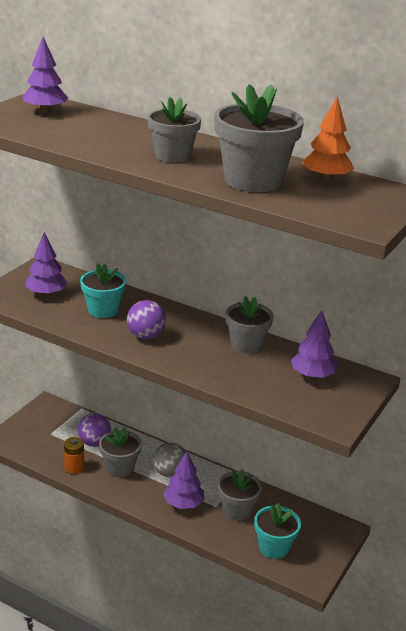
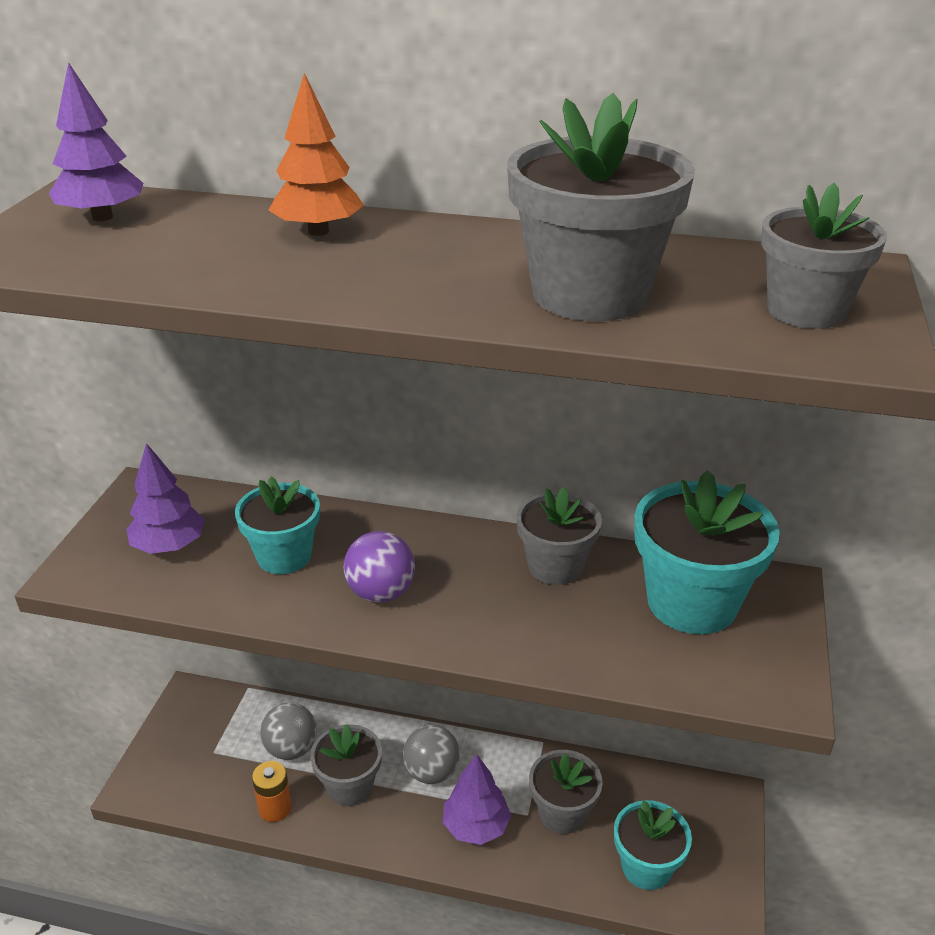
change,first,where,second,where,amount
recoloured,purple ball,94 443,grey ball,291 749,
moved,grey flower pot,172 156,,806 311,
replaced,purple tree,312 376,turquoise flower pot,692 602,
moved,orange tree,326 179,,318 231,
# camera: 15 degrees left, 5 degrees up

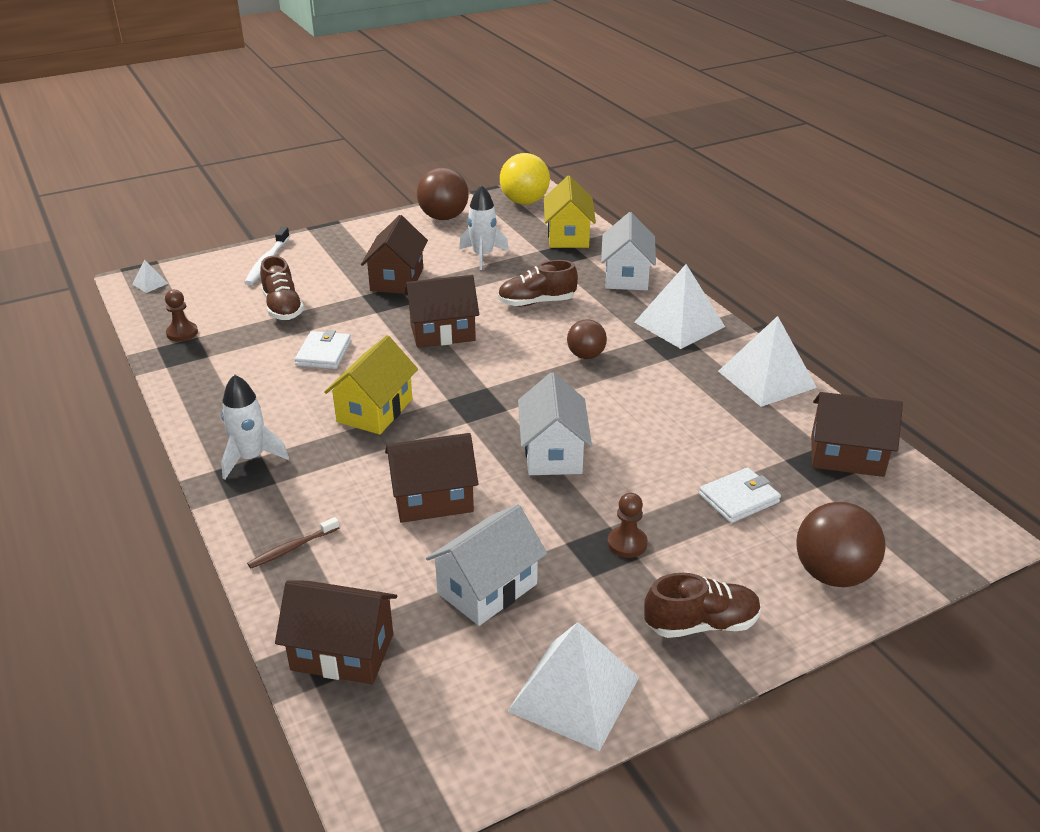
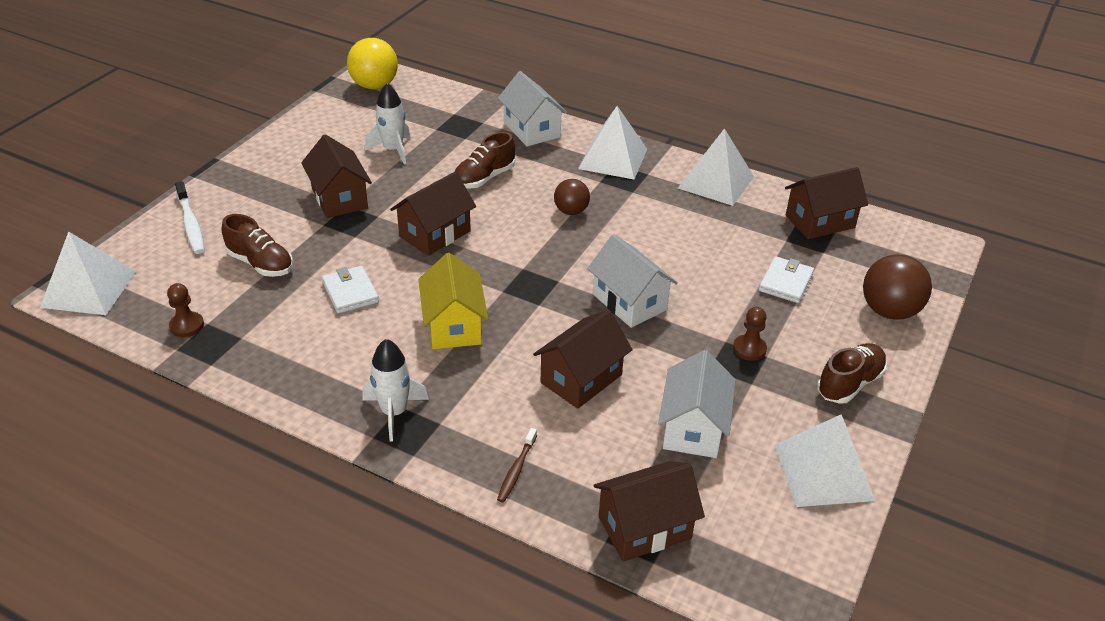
change,first,where,second,where,amount
resized,white pyramid,150 283,,89 289,x2.36
removed,brown ball,443 217,,,
removed,yellow house,568 236,,,
# camera: 35 degrees left, 5 degrees up

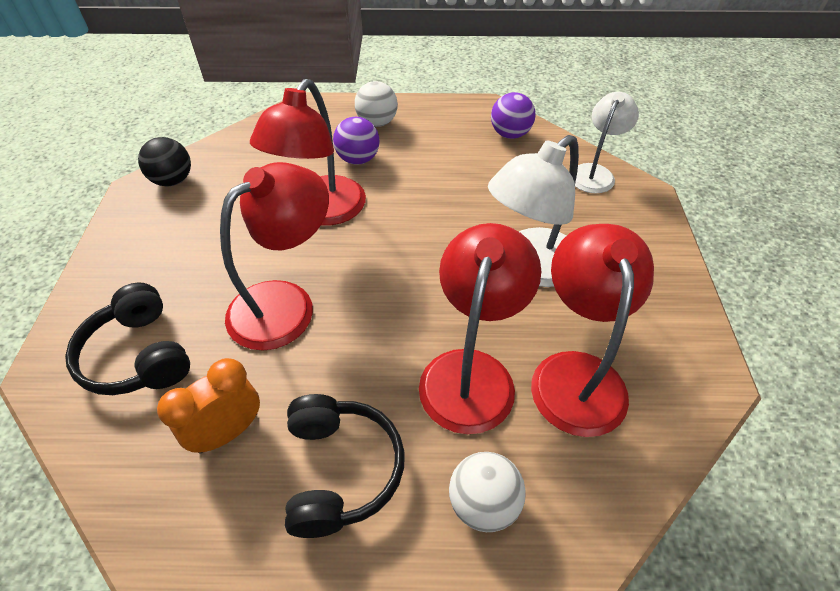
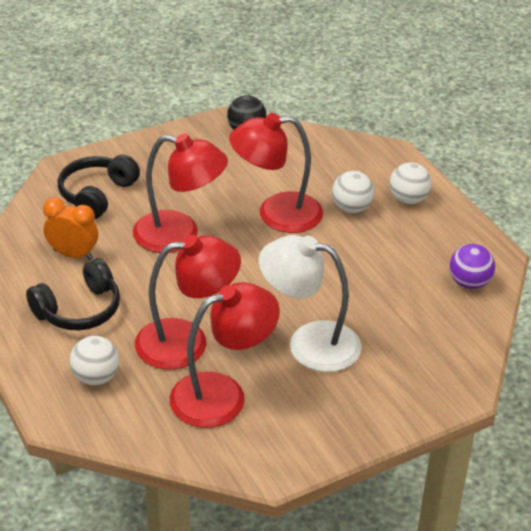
change,first,where,second,where,amount
recoloured,purple ball,358 159,white ball,351 208,
removed,white lamp,594 173,,,
# camera: 60 degrees right, 10 degrees down

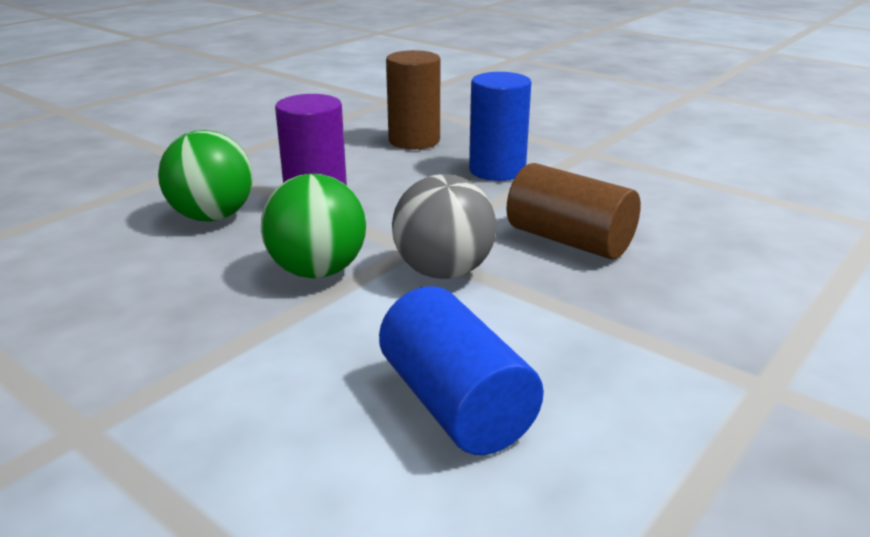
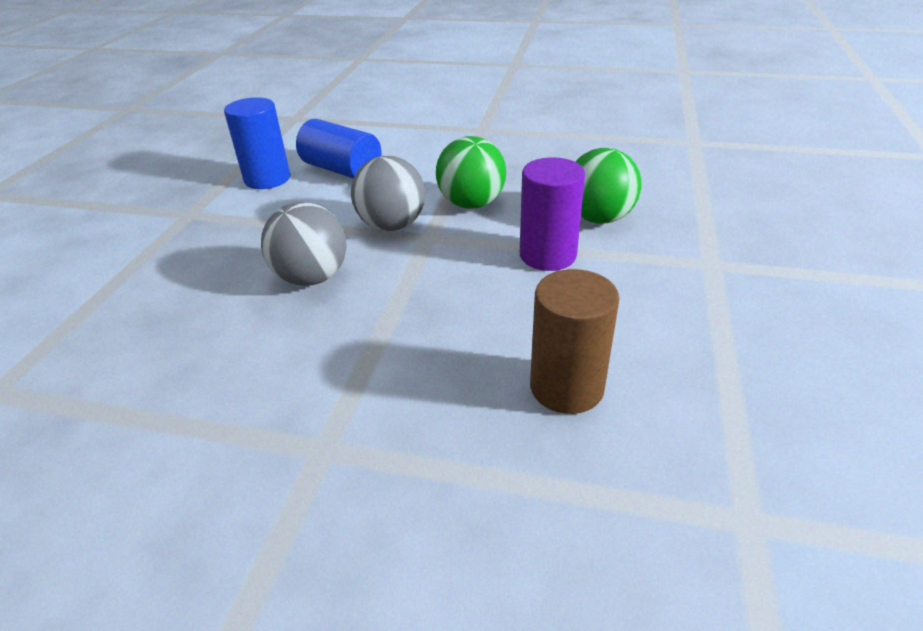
change,first,where,second,where,amount
moved,blue cylinder,497 170,,267 179,
replaced,brown cylinder,569 240,grey ball,312 277,
# camera: 155 degrees right, 10 degrees up

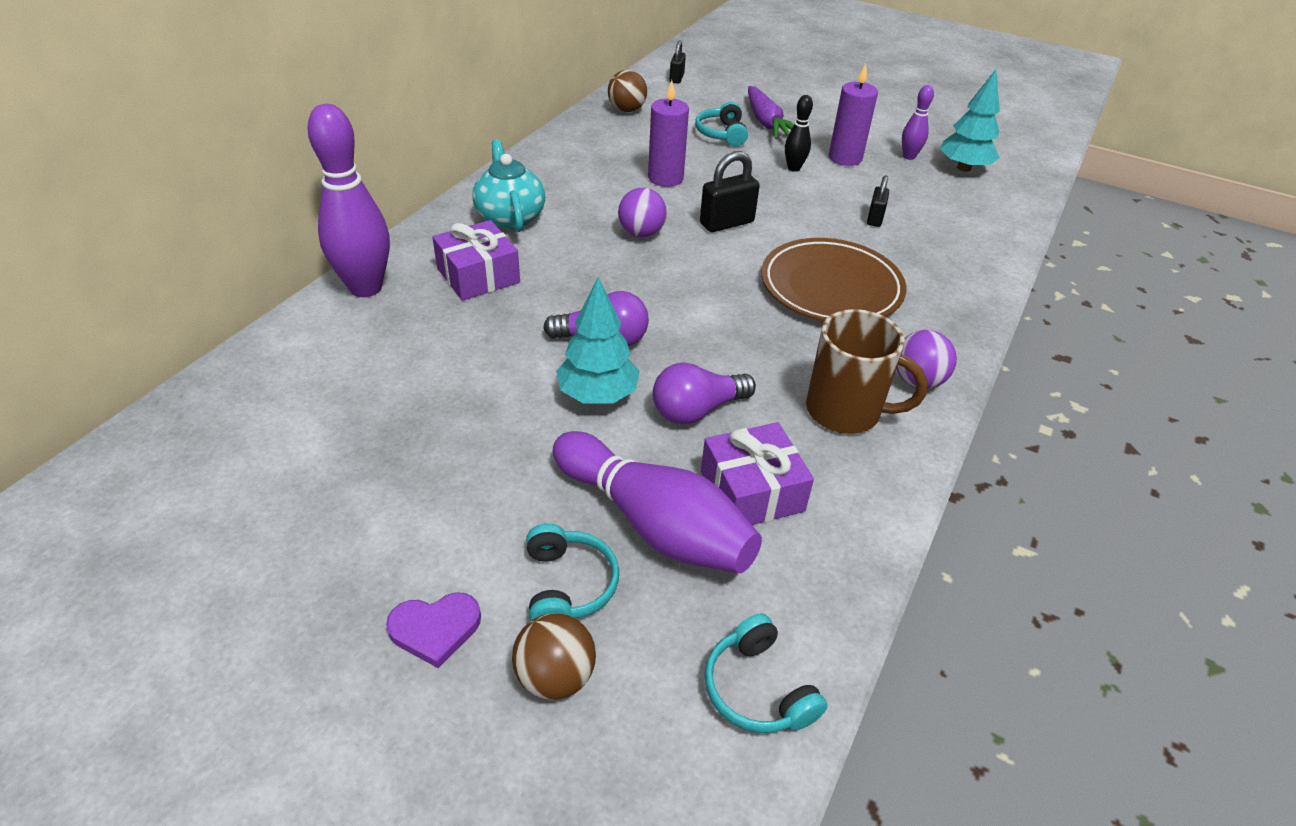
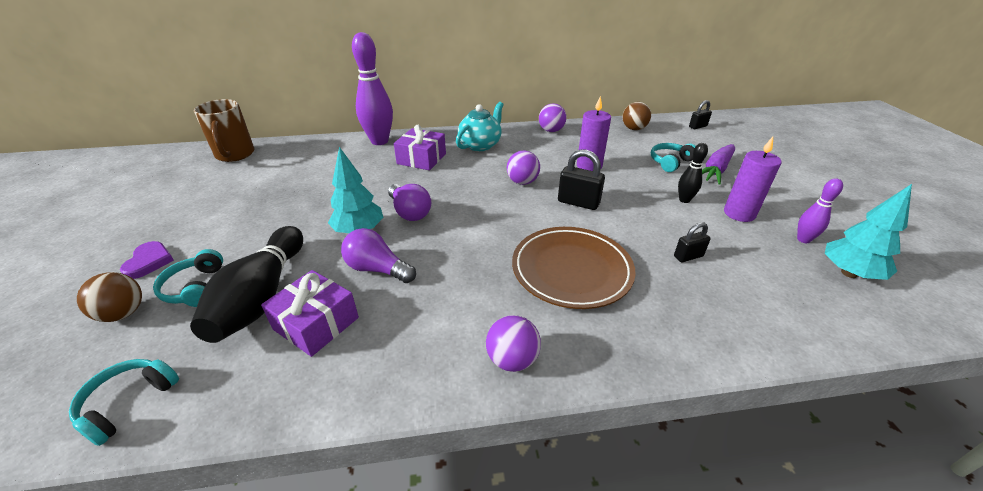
change,first,where,second,where,amount
turned,purple heart,435 629,,149 262,135 degrees counterclockwise
turned,turquoise headphones,567 585,,196 287,120 degrees clockwise
recoloured,purple bowling pin,654 523,black bowling pin,262 296,
moved,brown mug,845 412,,235 155,
added,,,purple ball,551 130,
# camera: 55 degrees right, 5 degrees down

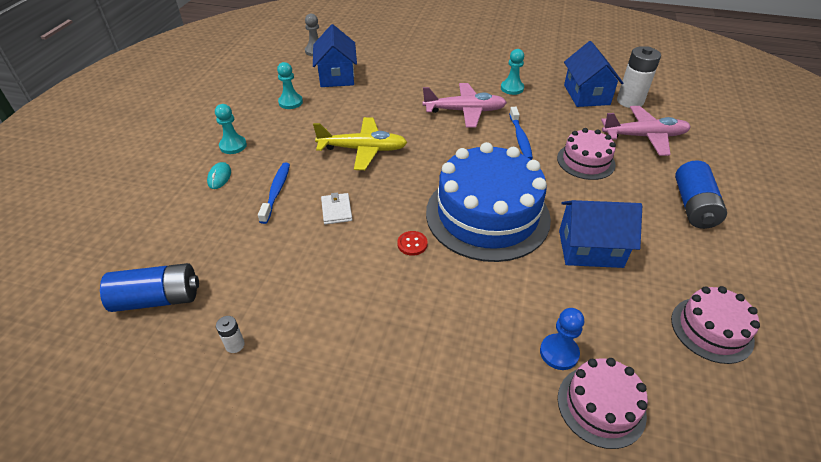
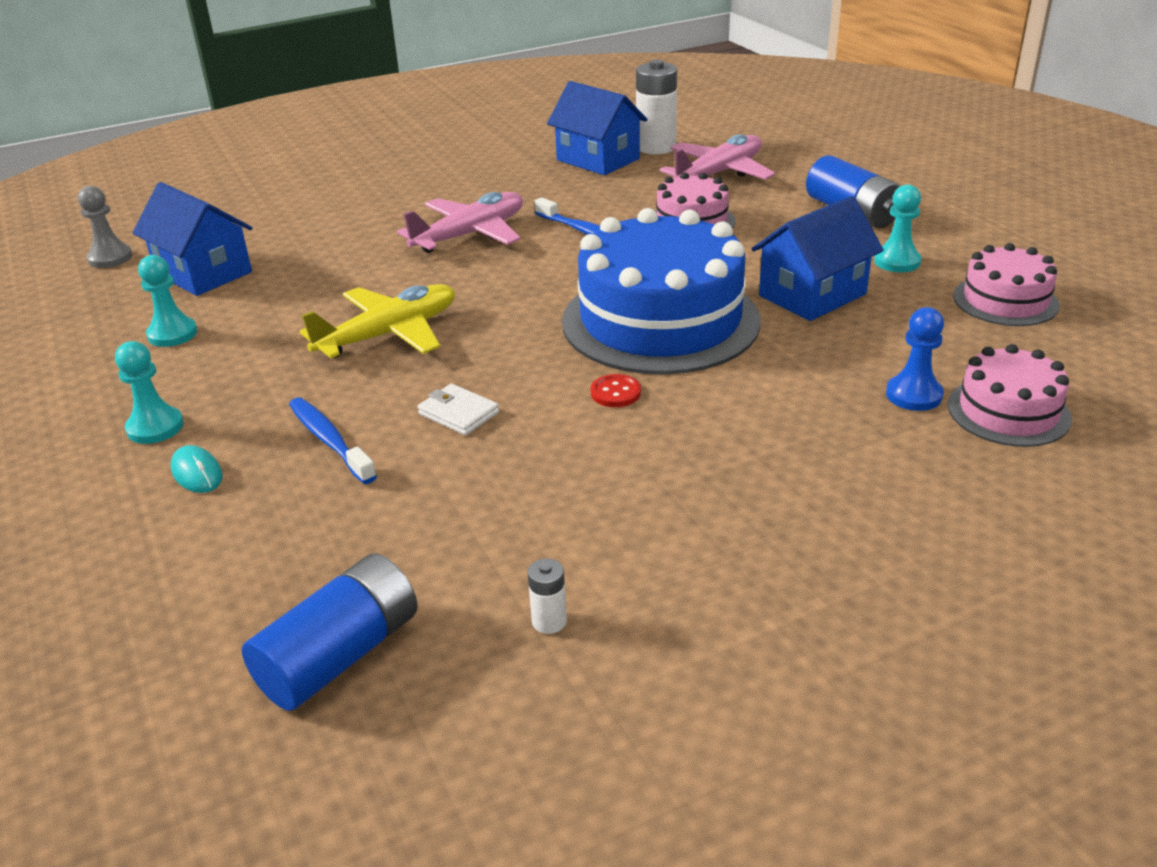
change,first,where,second,where,amount
moved,turquoise pawn,512 88,,897 261,
# camera: 40 degrees left, 10 degrees down

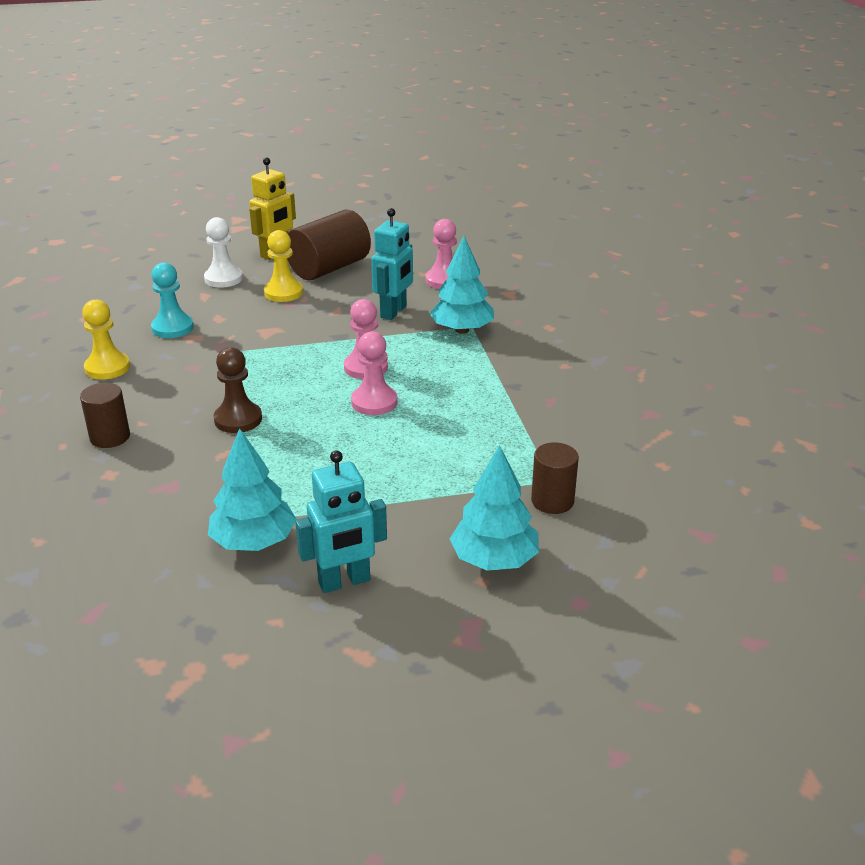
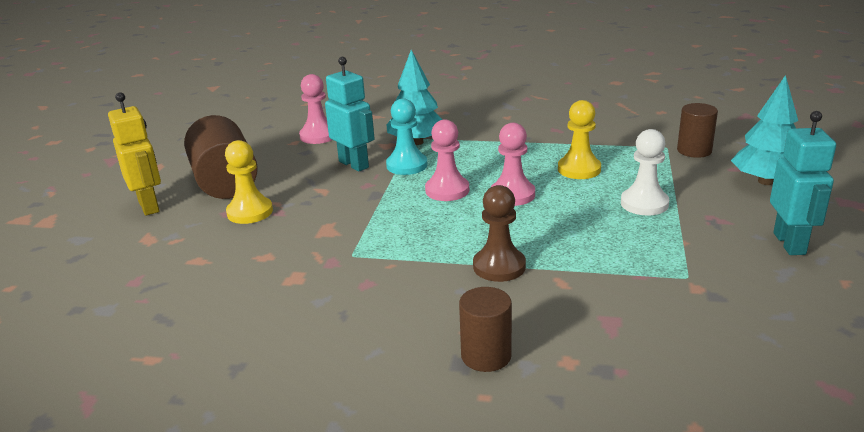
change,first,where,second,where,amount
moved,yellow pawn,107 368,,579 169,
moved,turquoise pawn,172 328,,407 165,
moved,white pawn,223 279,,644 204,
removed,turquoise tree,254 542,,,
# camera: 65 degrees left, 5 degrees down

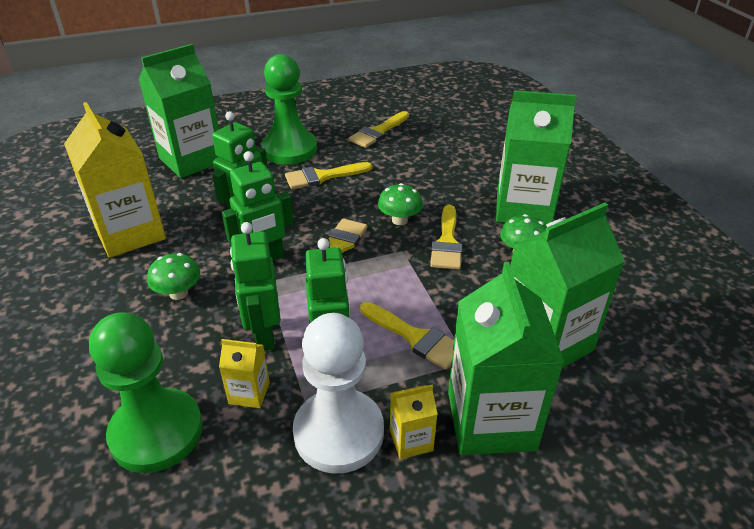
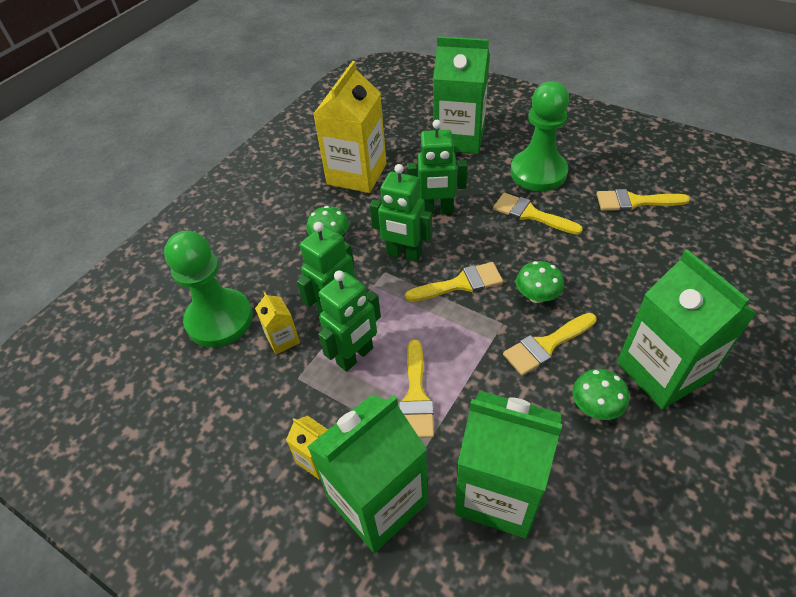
change,first,where,second,where,amount
removed,white pawn,339 432,,,
# camera: 55 degrees right, 10 degrees up

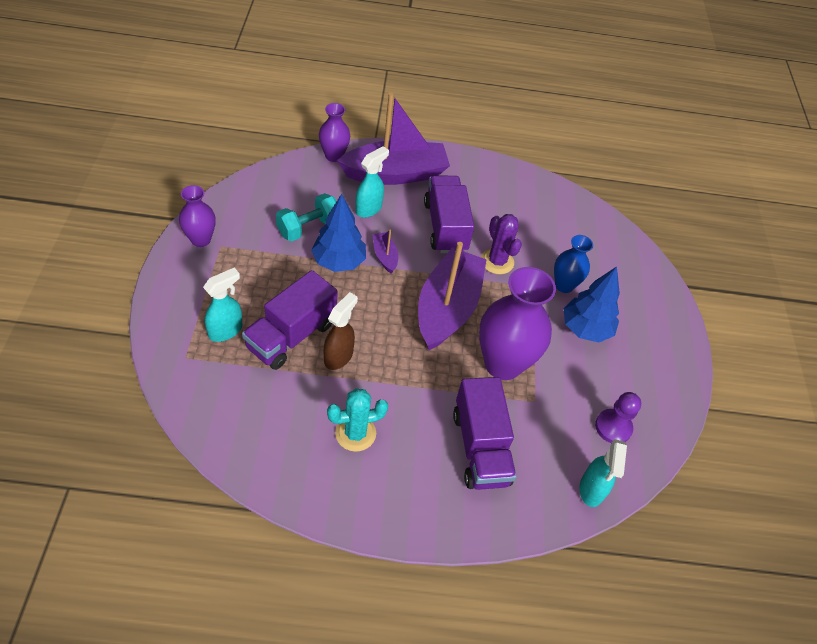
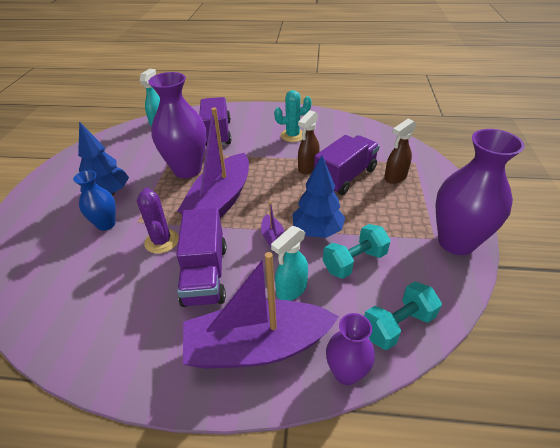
change,first,where,second,where,amount
resized,purple vase,201 239,,456 242,x1.82
recoloured,turquoise spray bottle,226 330,brown spray bottle,395 177,
removed,purple pawn,613 427,,,
added,,,turquoise dumbbell,397 325,
# camera: 170 degrees left, 10 degrees down

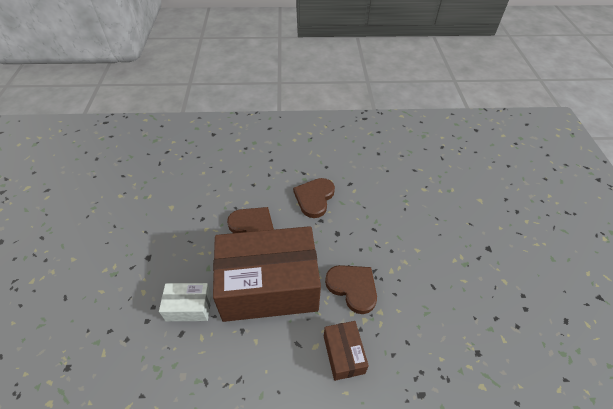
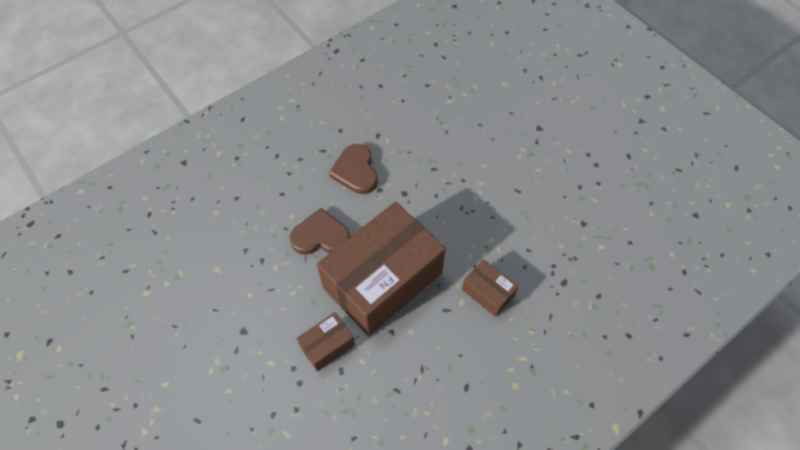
change,first,where,second,where,amount
recoloured,white box,189 307,brown box,327 345,
removed,brown heart,353 288,,,
# camera: 35 degrees left, 10 degrees up

